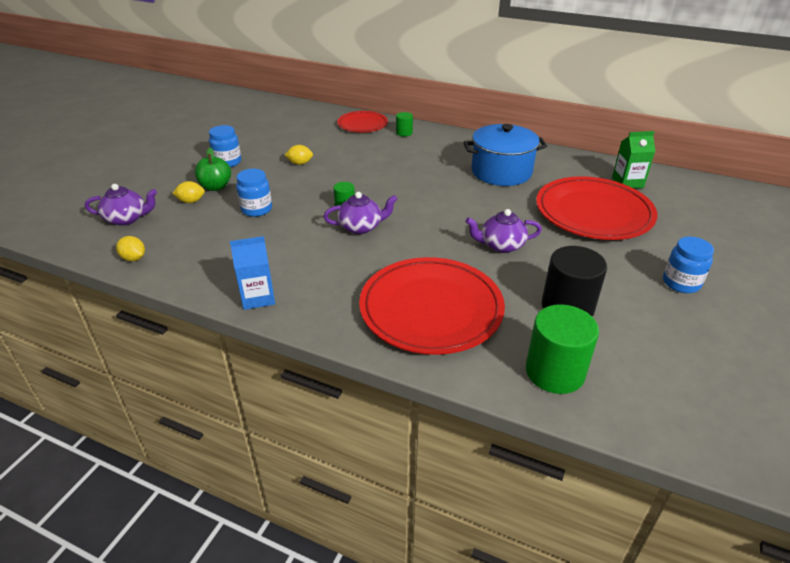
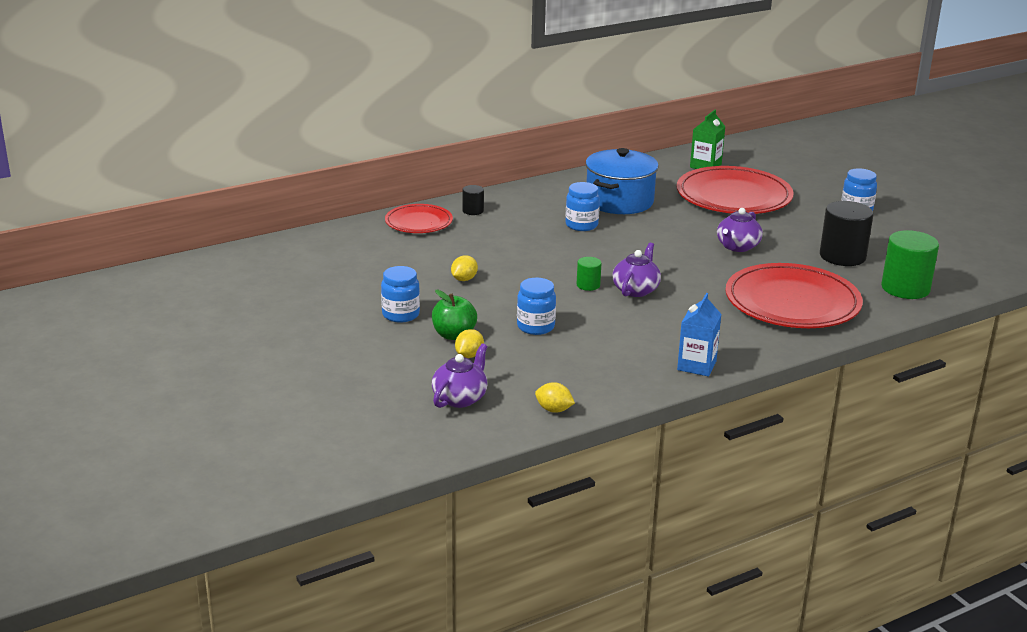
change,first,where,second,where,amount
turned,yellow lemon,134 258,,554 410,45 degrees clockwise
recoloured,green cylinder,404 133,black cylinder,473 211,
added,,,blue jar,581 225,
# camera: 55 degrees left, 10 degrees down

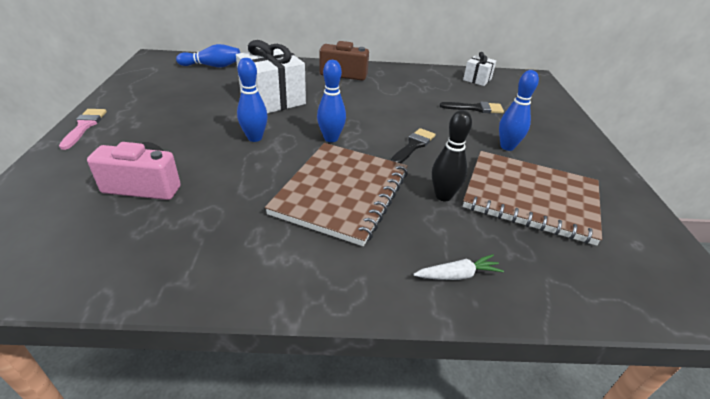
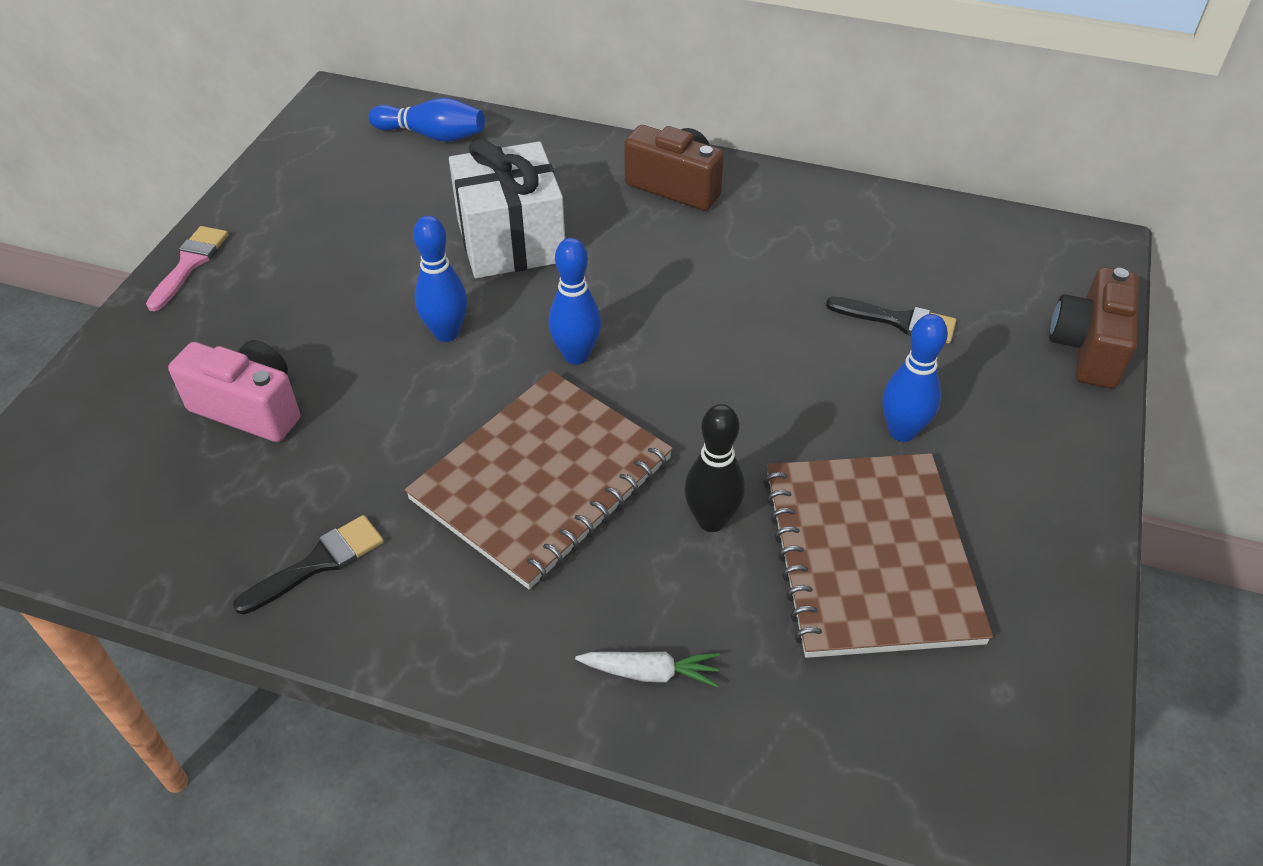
change,first,where,second,where,amount
moved,black brush,413 146,,318 563,
removed,white gift,477 79,,,
turned,brown notebook,530 198,,869 556,45 degrees clockwise
added,,,brown camera,1088 348,
# camera: 20 degrees right, 10 degrees up

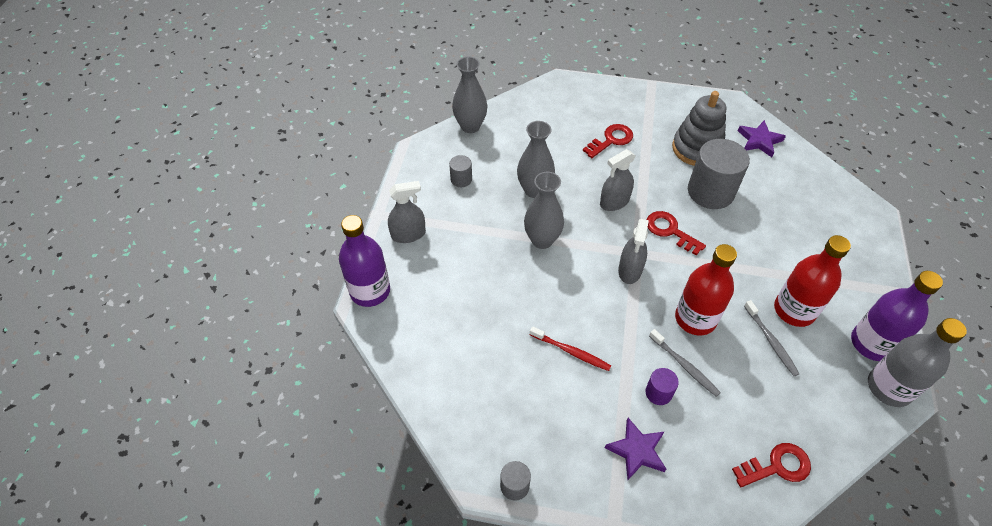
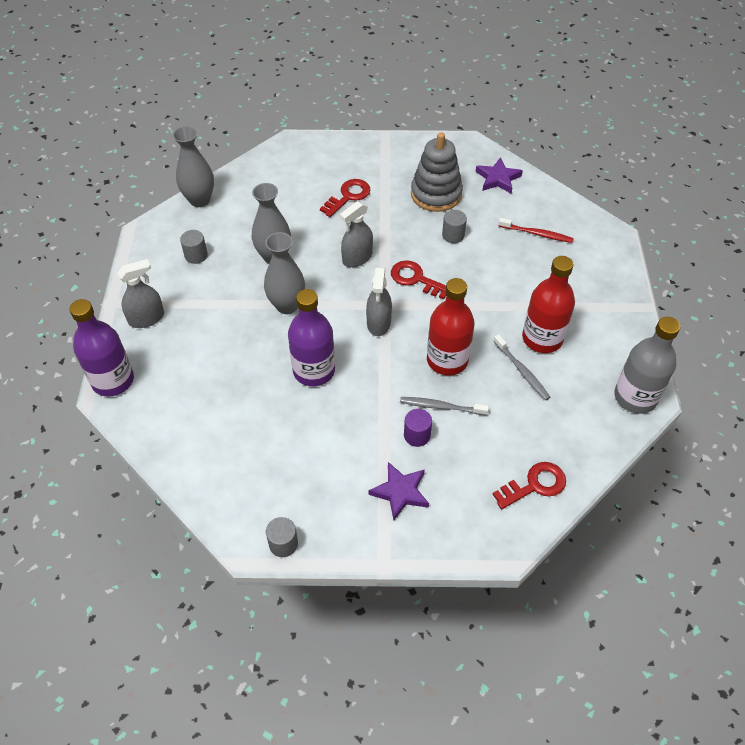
change,first,where,second,where,amount
moved,red toothbrush,571 352,,537 234,
turned,grey toothbrush,685 366,,440 406,150 degrees clockwise
resized,grey cylinder,710 192,,453 235,x0.47
moved,purple bottle,871 343,,314 371,
# camera: 10 degrees left, 0 degrees up

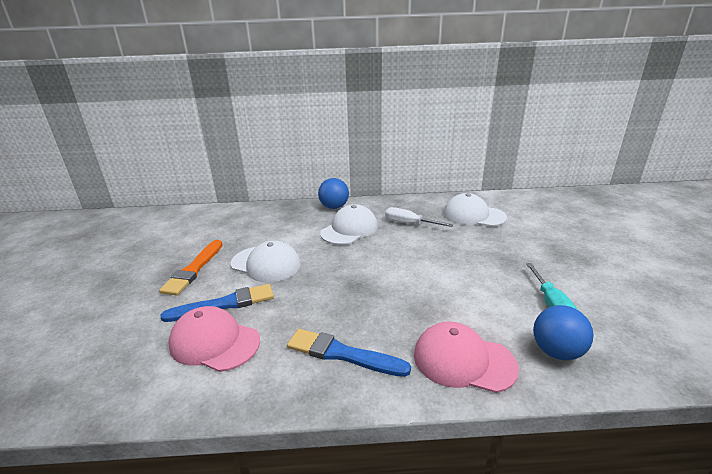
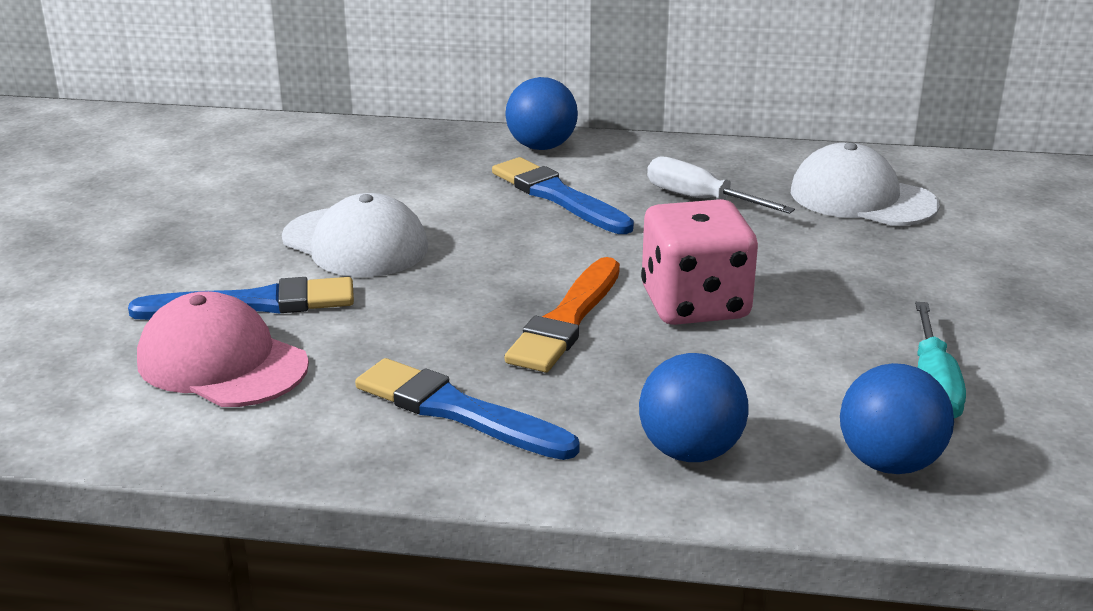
change,first,where,second,where,amount
moved,orange brush,194 269,,567 320,
replaced,white cap,349 229,blue brush,558 196,
replaced,pink cap,463 360,blue ball,690 451,
added,,,pink dice,695 304,
# camera: 10 degrees right, 0 degrees up

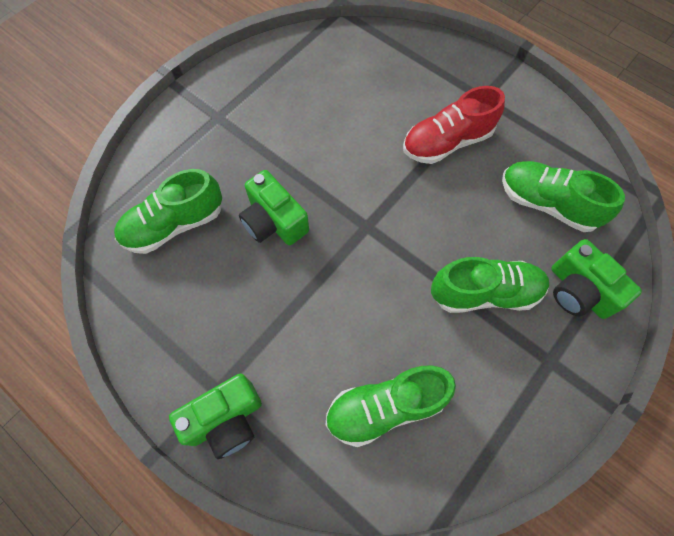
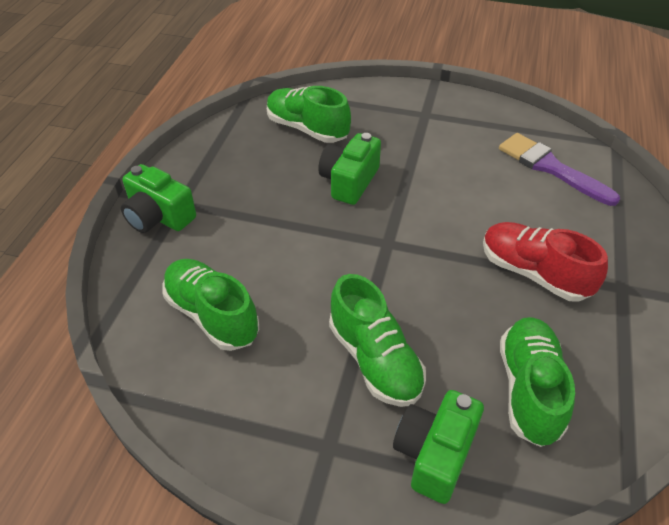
change,first,where,second,where,amount
added,,,purple brush,551 168,
# camera: 65 degrees right, 20 degrees down

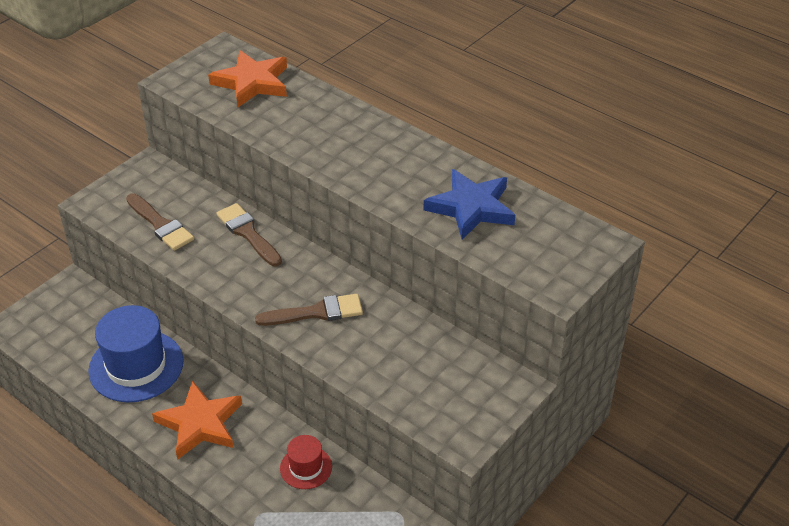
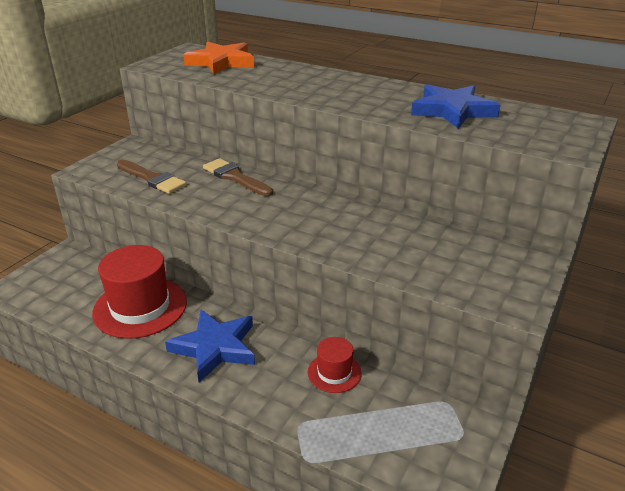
change,first,where,second,where,amount
recoloured,blue hat,136 366,red hat,140 307,
recoloured,orange star,200 423,blue star,215 347,
removed,brown brush,316 312,,,
# camera: 10 degrees left, 10 degrees down

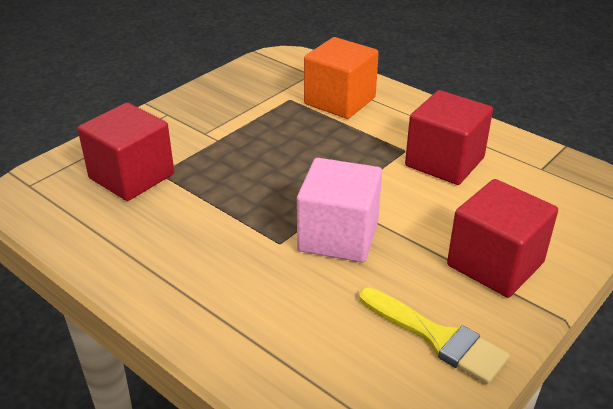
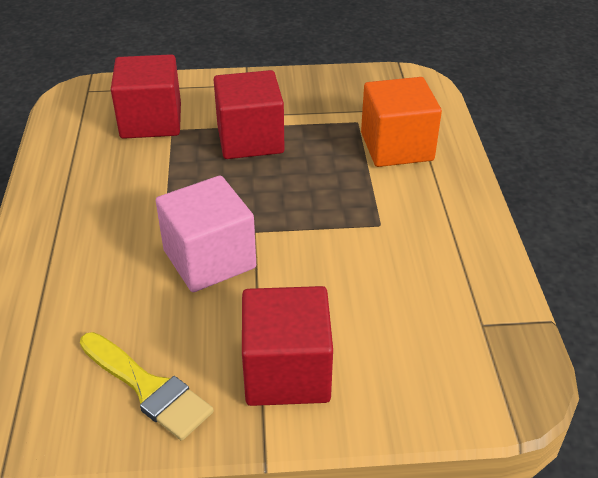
change,first,where,second,where,amount
turned,yellow brush,436 337,,148 388,45 degrees counterclockwise
moved,red cube,444 162,,250 139,
# camera: 45 degrees right, 5 degrees up

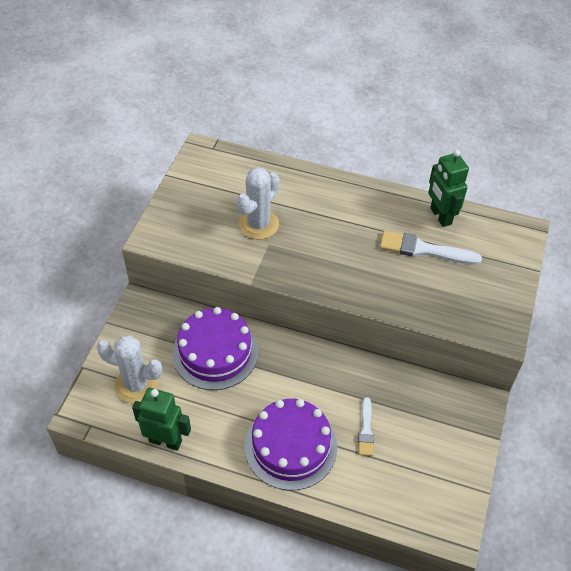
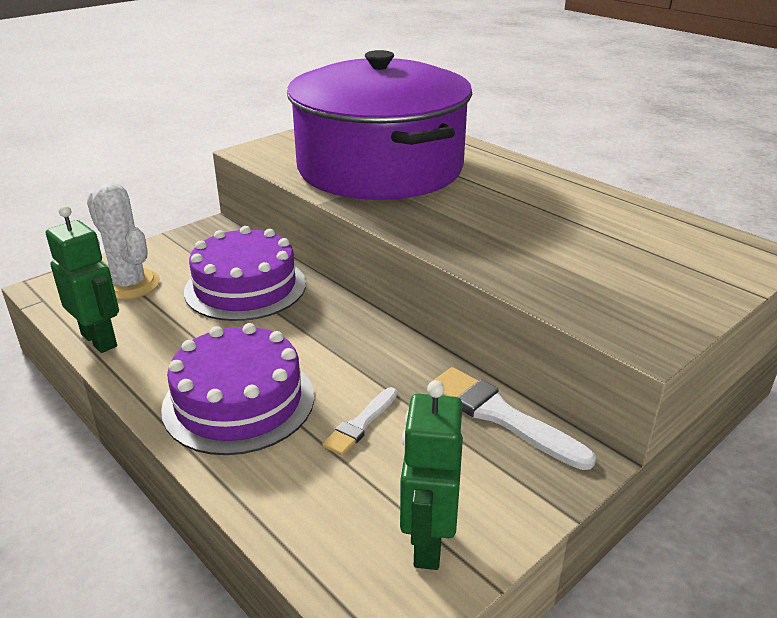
change,first,where,second,where,amount
replaced,white cactus,258 224,purple pot,380 168,
moved,white brush,424 250,,501 416,
moved,green robot,440 216,,427 543,
# camera: 30 degrees right, 20 degrees down

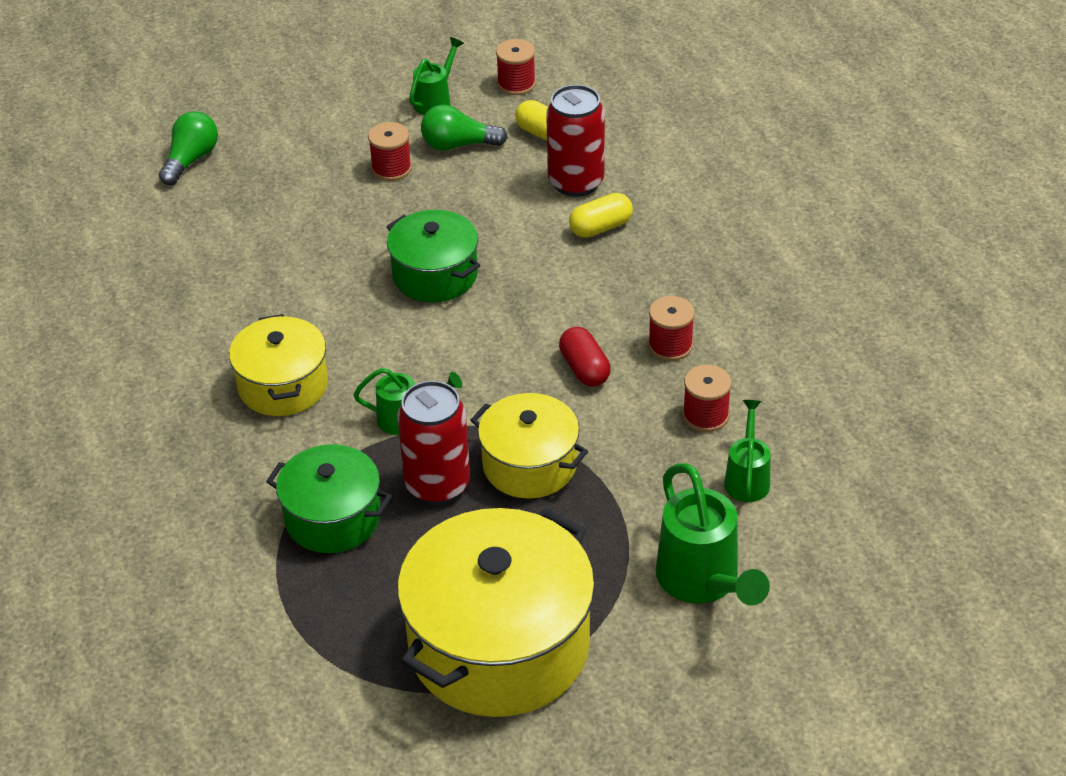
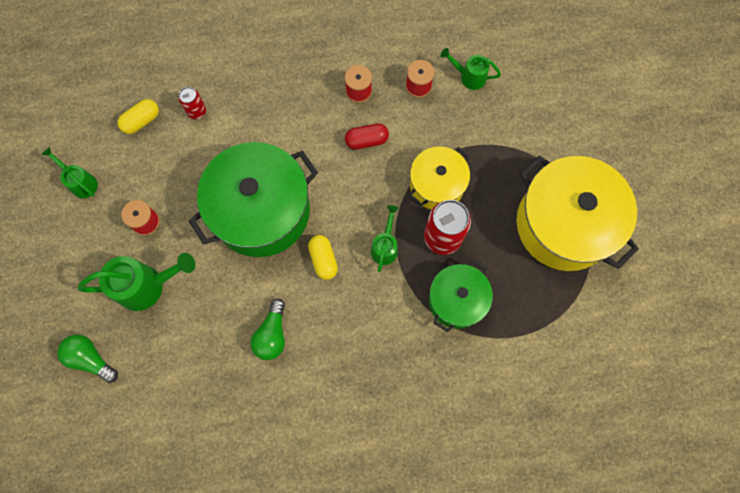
change,first,where,second,where,amount
removed,yellow pot,283 385,,,
resized,green pot,435 275,,261 211,x1.76
moved,green light bulb,458 145,,272 334,
removed,red spool,516 84,,,
resized,red can,576 182,,197 111,x0.54
moved,yellow capsule,601 227,,323 259,
moved,green watering can,703 582,,147 286,
# camera: 80 degrees left, 30 degrees up

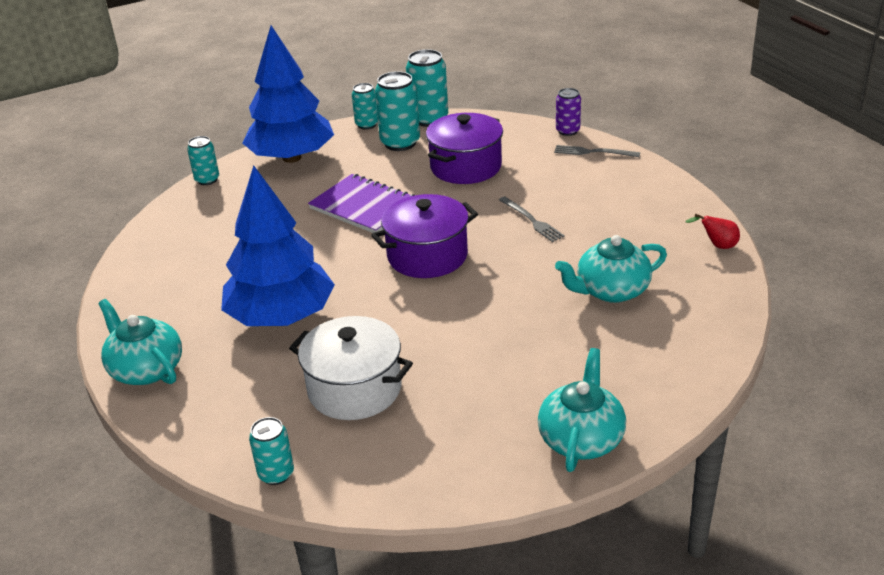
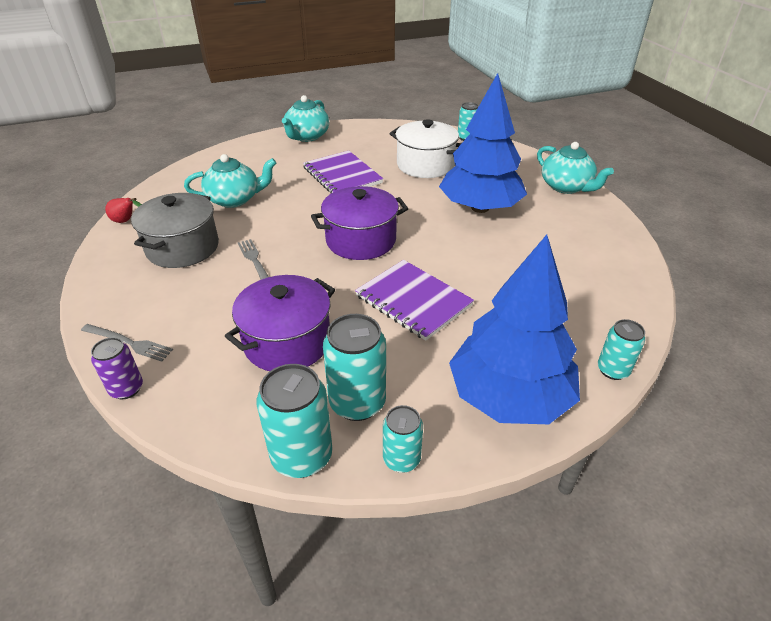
change,first,where,second,where,amount
added,,,grey pot,183 248,
added,,,purple notebook,342 175,
# camera: 175 degrees left, 5 degrees up

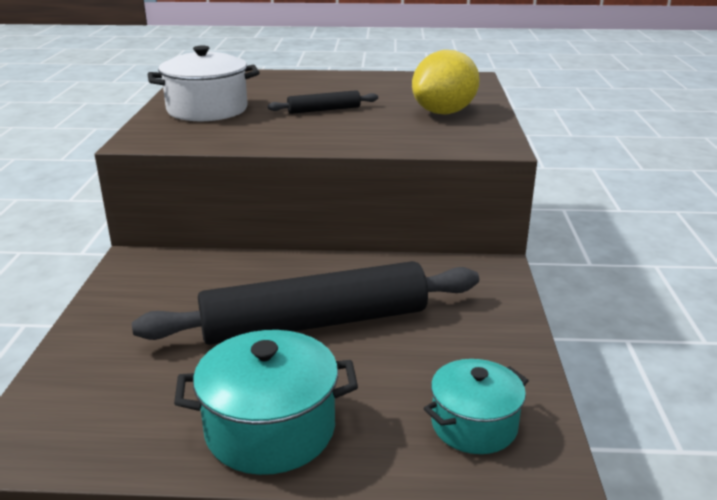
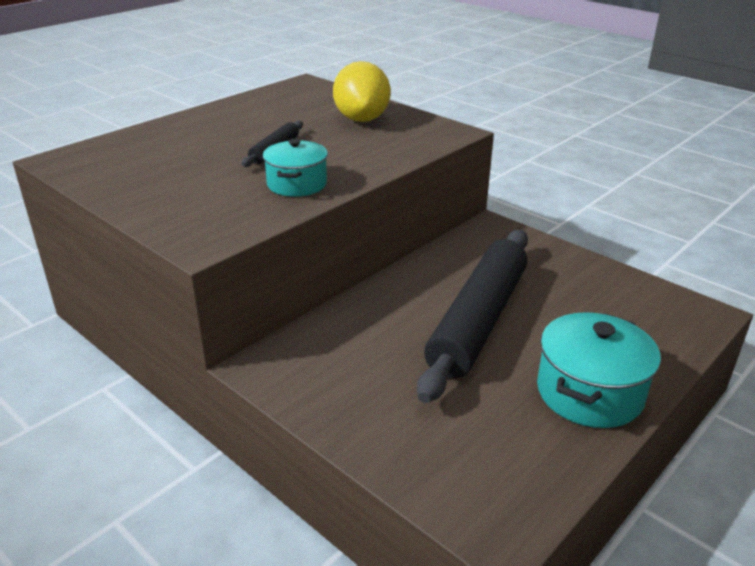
change,first,where,second,where,amount
removed,white pot,207 110,,,
moved,turquoise pot,474 425,,297 184,
# camera: 50 degrees left, 5 degrees up

